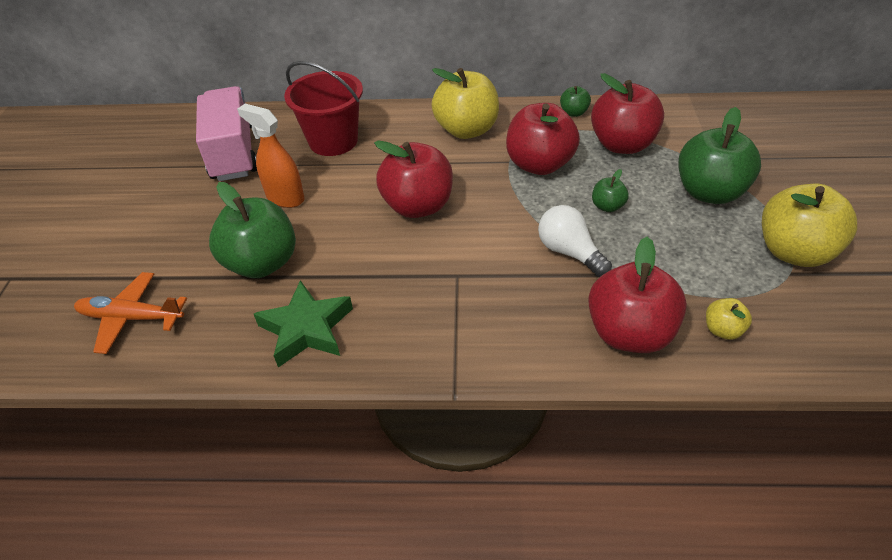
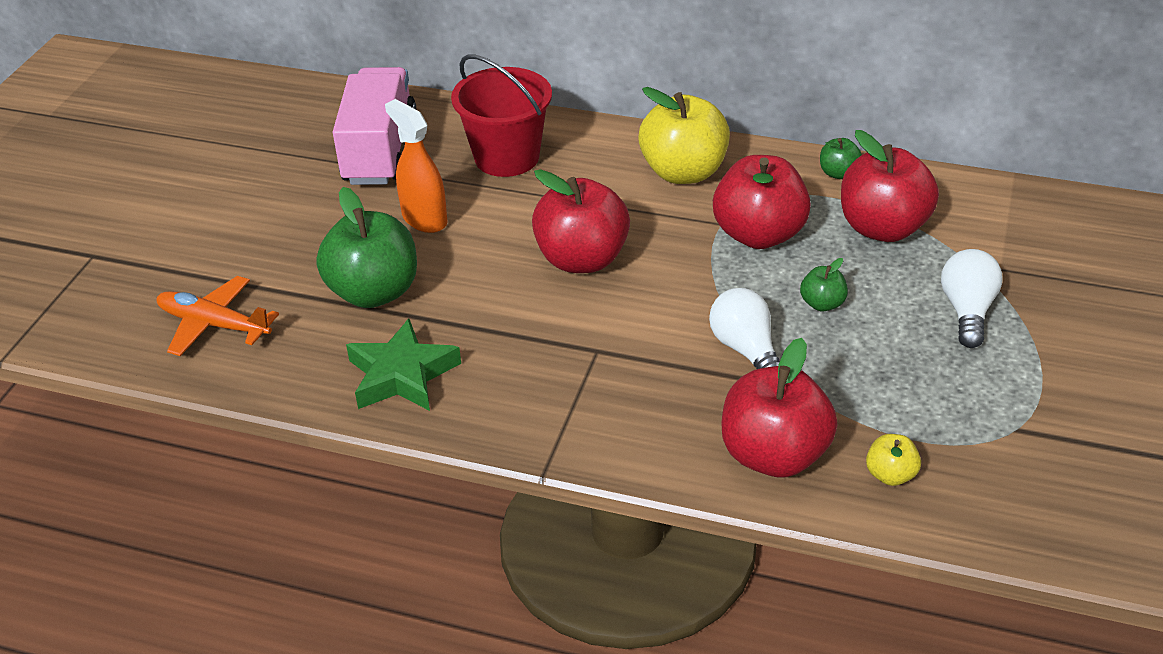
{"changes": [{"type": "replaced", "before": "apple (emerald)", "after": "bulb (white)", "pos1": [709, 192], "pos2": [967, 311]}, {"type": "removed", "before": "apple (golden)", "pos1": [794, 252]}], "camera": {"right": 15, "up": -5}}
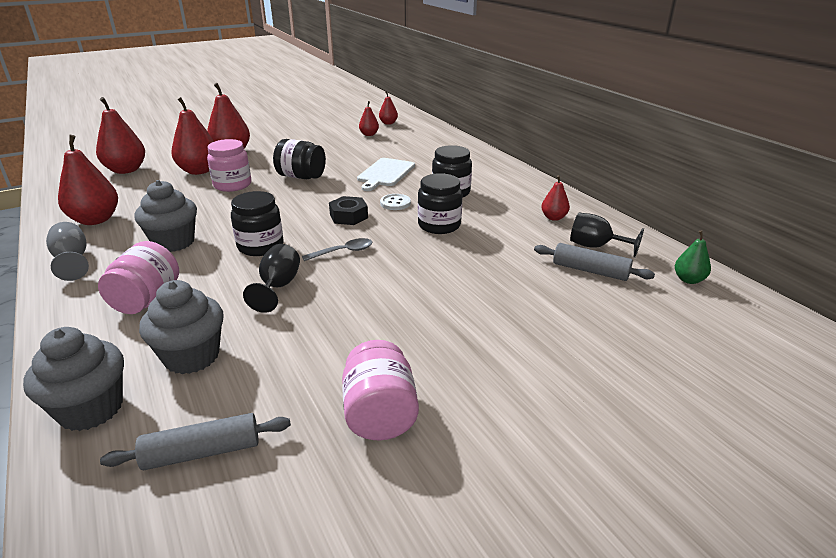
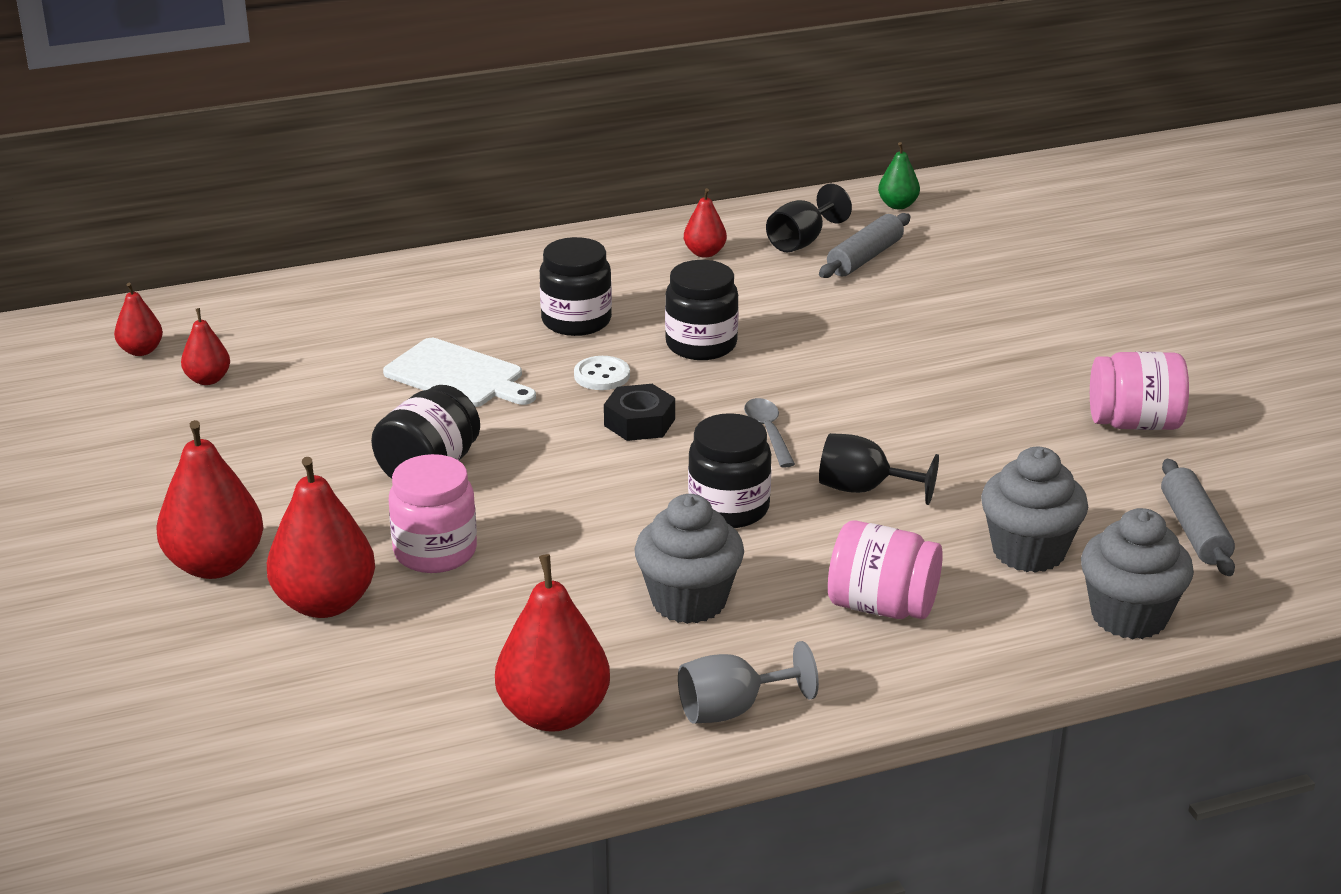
{"changes": [{"type": "removed", "before": "toy pear (crimson)", "pos1": [126, 170]}], "camera": {"right": -80, "up": 0}}
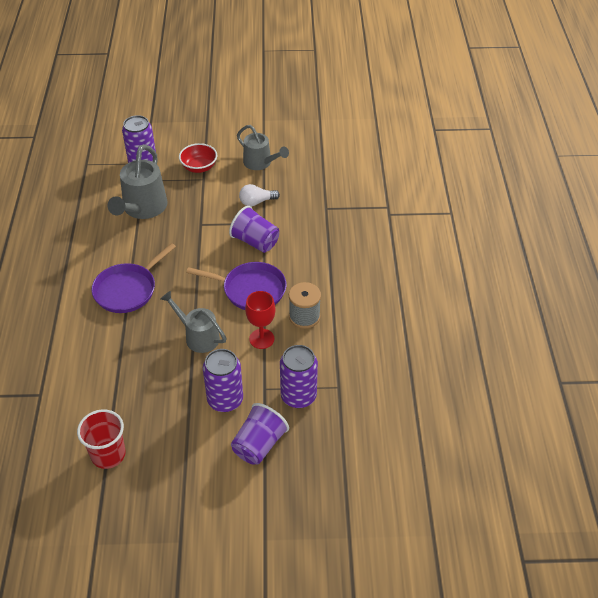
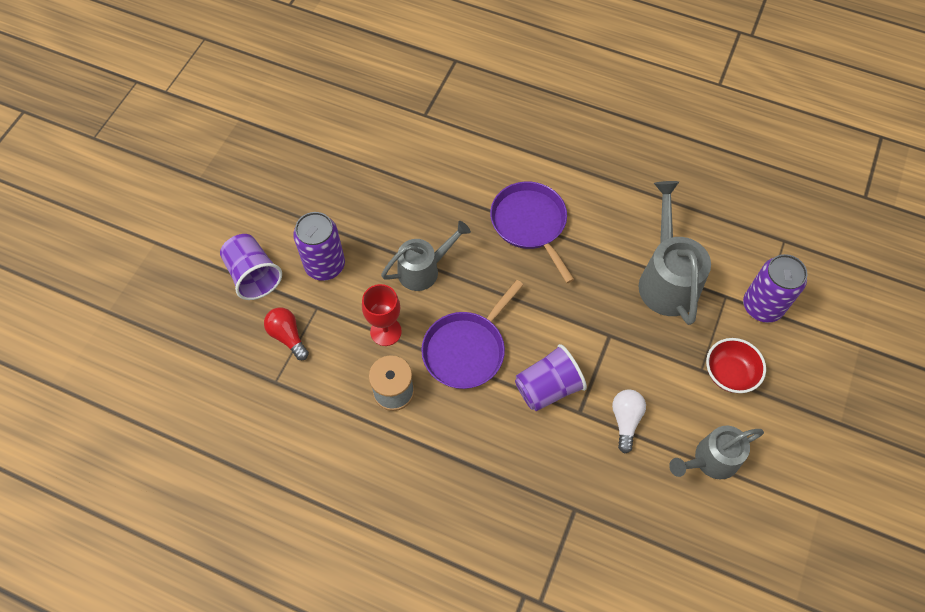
{"changes": [{"type": "turned", "before": "watering pot (grey)", "pos1": [142, 209], "pos2": [666, 278], "turn": 45}, {"type": "replaced", "before": "can (violet)", "after": "bulb (crimson)", "pos1": [298, 396], "pos2": [288, 336]}, {"type": "removed", "before": "cup (crimson)", "pos1": [108, 454]}], "camera": {"right": 115, "up": 15}}
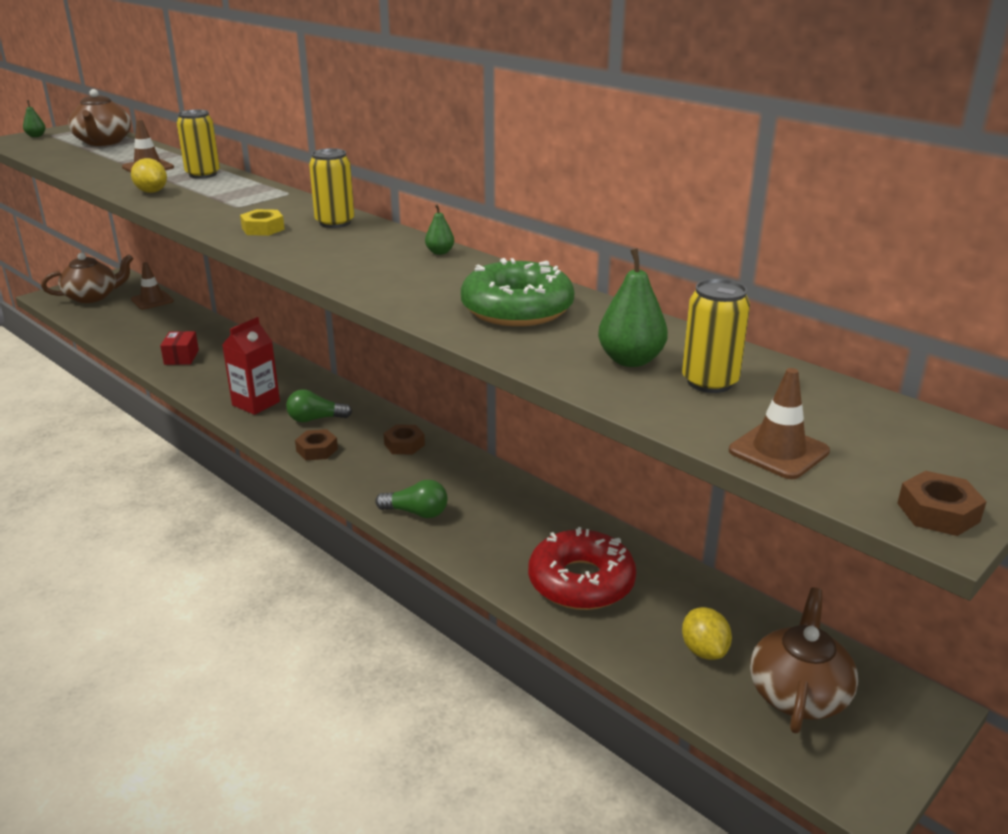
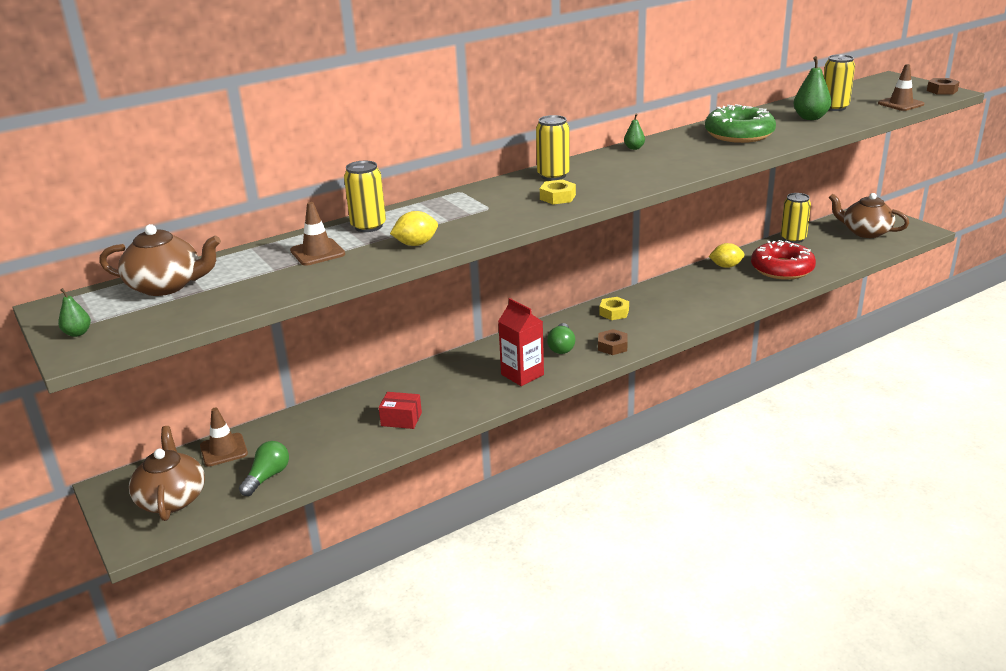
{"changes": [{"type": "recoloured", "before": "nut (brown)", "after": "nut (golden)", "pos1": [404, 444], "pos2": [614, 312]}, {"type": "moved", "before": "bulb (emerald)", "pos1": [416, 512], "pos2": [267, 477]}, {"type": "moved", "before": "toy lemon (golden)", "pos1": [704, 650], "pos2": [726, 266]}, {"type": "added", "after": "can (golden)", "pos2": [793, 239]}], "camera": {"right": -75, "up": 0}}
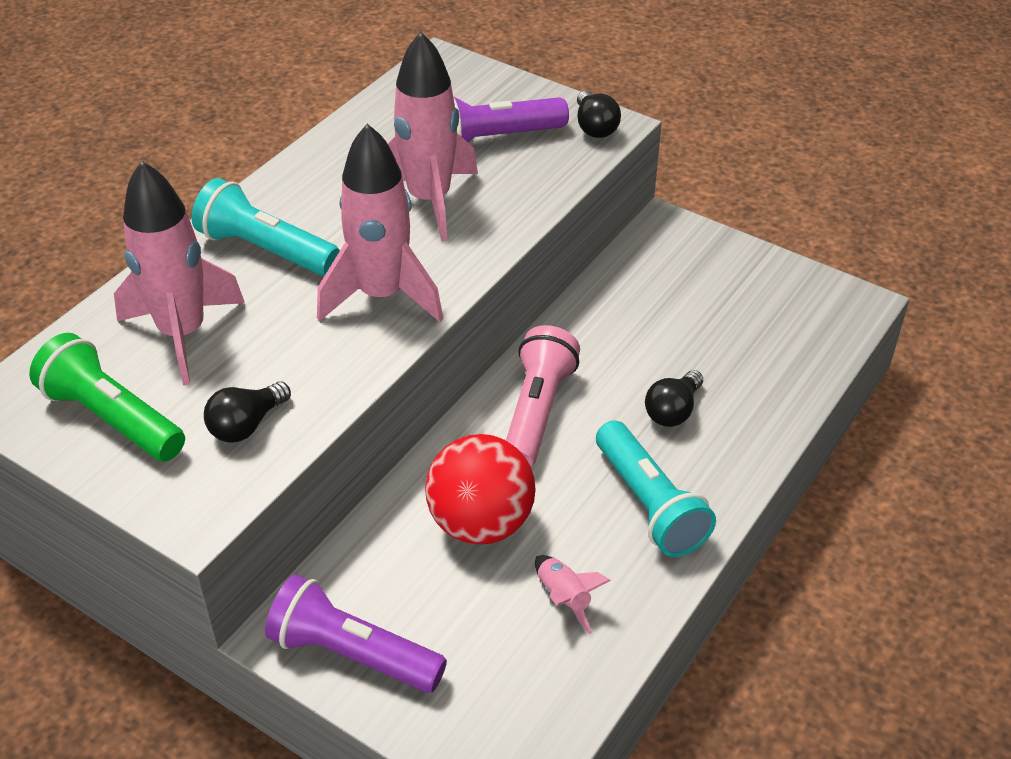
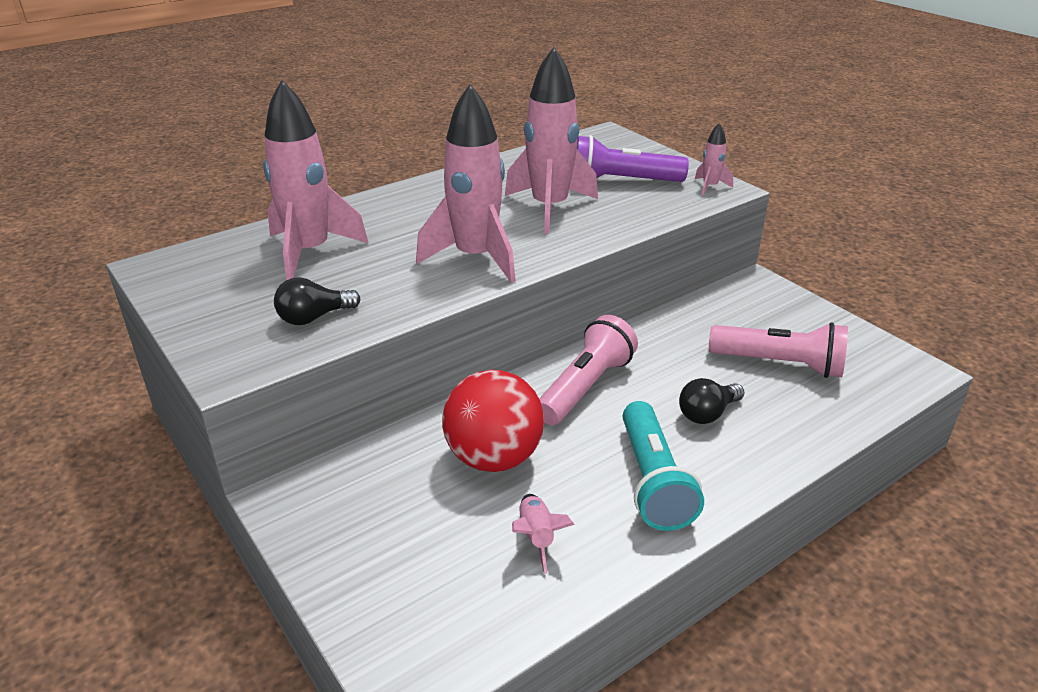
{"changes": [{"type": "replaced", "before": "bulb (black)", "after": "toy rocket (rosy)", "pos1": [595, 127], "pos2": [710, 187]}, {"type": "removed", "before": "pocket torch (aqua)", "pos1": [266, 250]}, {"type": "removed", "before": "pocket torch (emerald)", "pos1": [112, 418]}, {"type": "removed", "before": "pocket torch (violet)", "pos1": [353, 653]}, {"type": "added", "after": "pocket torch (rosy)", "pos2": [779, 364]}], "camera": {"right": 20, "up": -10}}
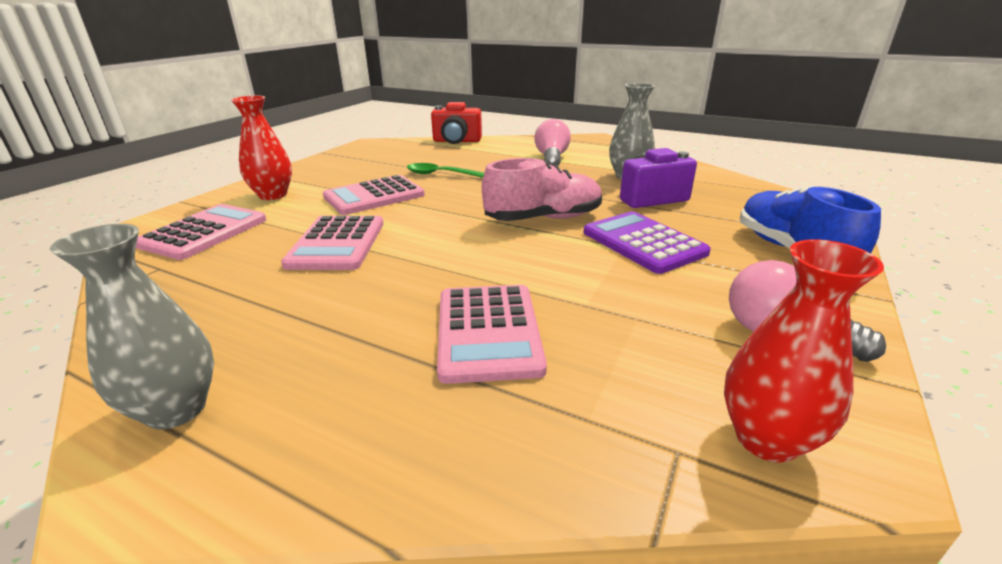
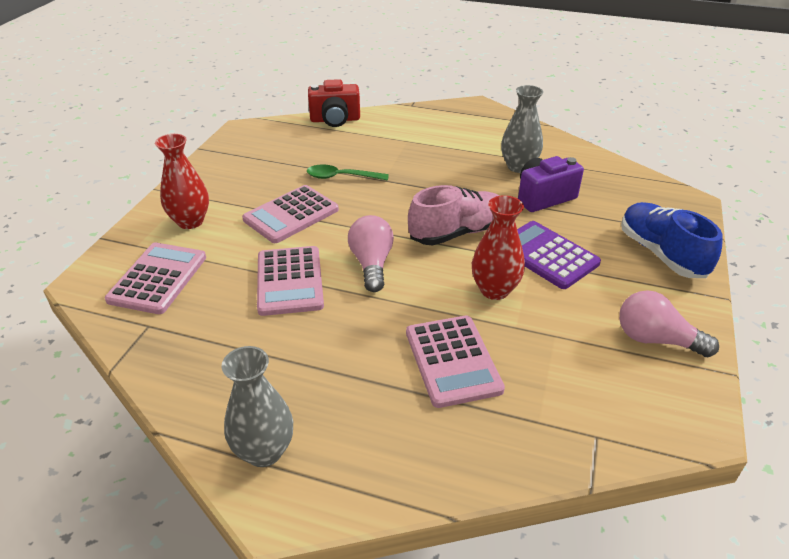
{"changes": [{"type": "moved", "before": "bulb (rosy)", "pos1": [551, 158], "pos2": [371, 264]}, {"type": "moved", "before": "flower vase (crimson)", "pos1": [766, 439], "pos2": [494, 290]}], "camera": {"right": -10, "up": 10}}
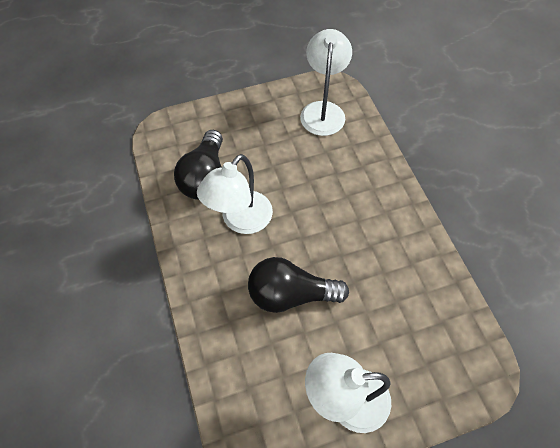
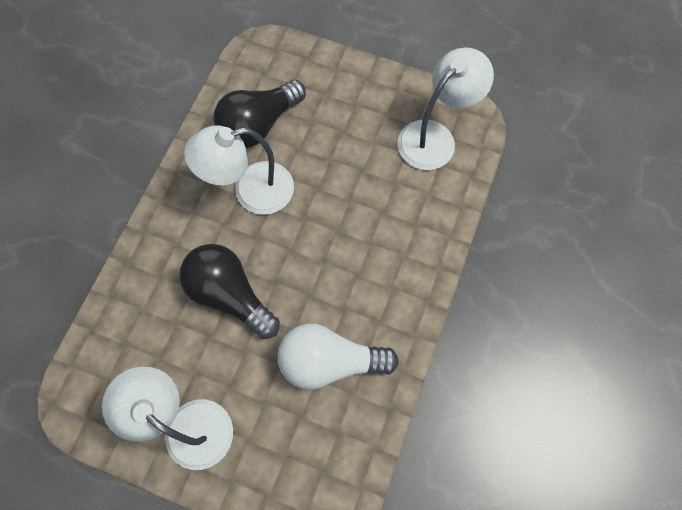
{"changes": [{"type": "added", "after": "bulb (white)", "pos2": [329, 361]}], "camera": {"right": 40, "up": 10}}
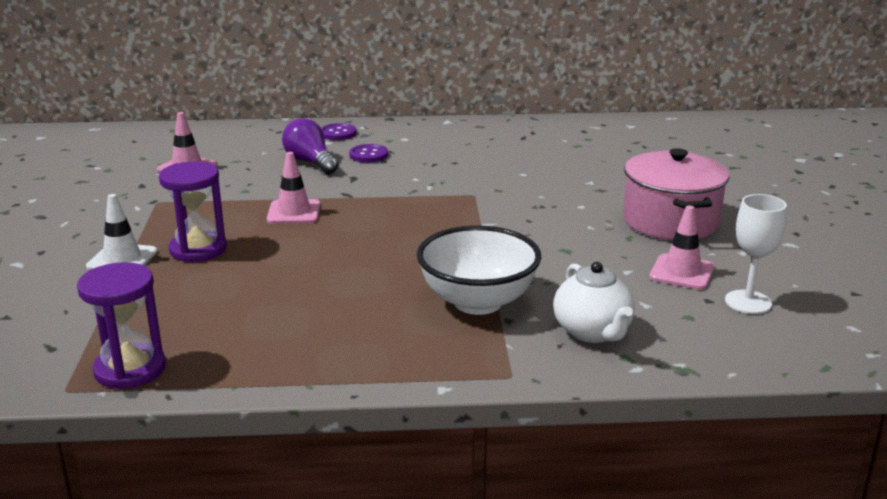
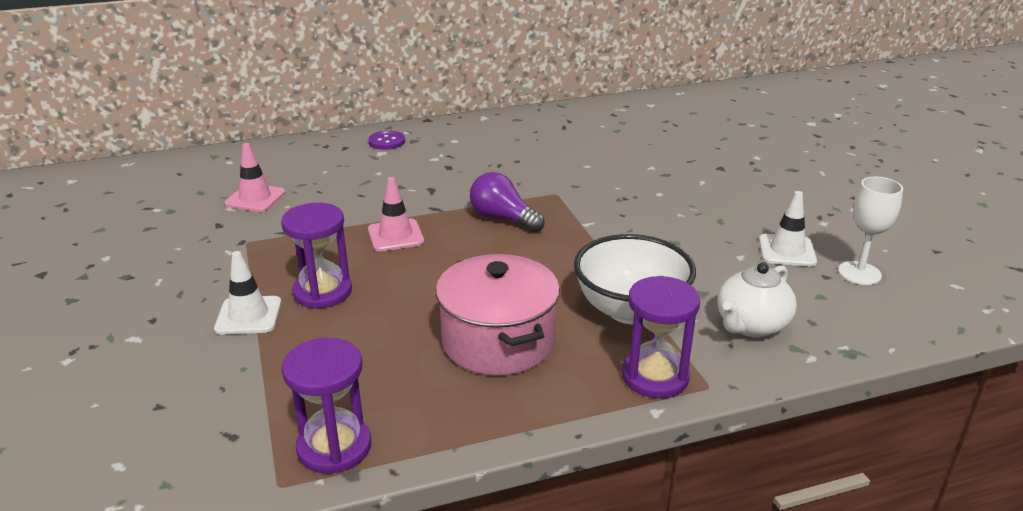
{"changes": [{"type": "moved", "before": "bulb (violet)", "pos1": [310, 162], "pos2": [503, 219]}, {"type": "removed", "before": "button (violet)", "pos1": [368, 155]}, {"type": "moved", "before": "stockpot (rosy)", "pos1": [670, 221], "pos2": [498, 341]}, {"type": "recoloured", "before": "road cone (rosy)", "after": "road cone (white)", "pos1": [682, 272], "pos2": [787, 251]}, {"type": "turned", "before": "china teapot (white)", "pos1": [592, 332], "pos2": [751, 326], "turn": 75}, {"type": "added", "after": "sandglass (violet)", "pos2": [655, 377]}], "camera": {"right": -15, "up": 5}}
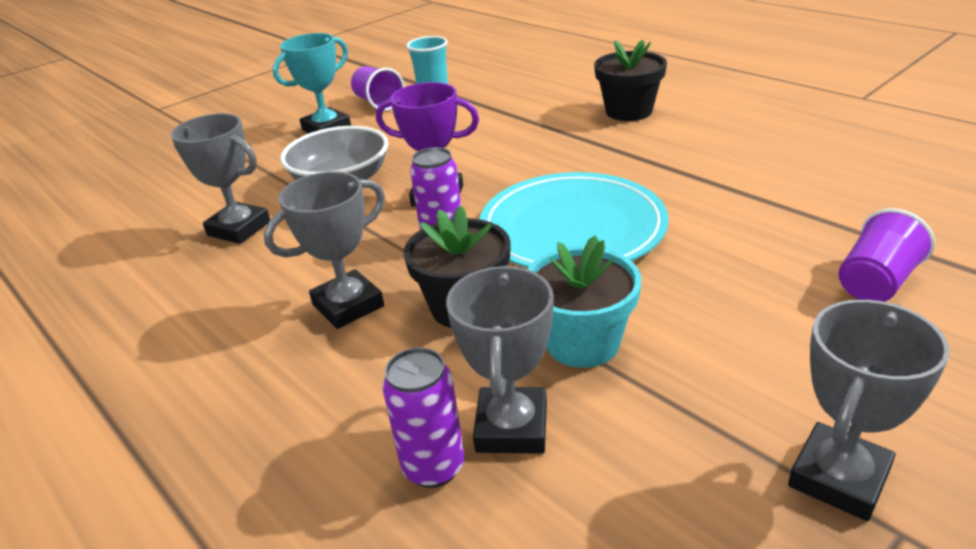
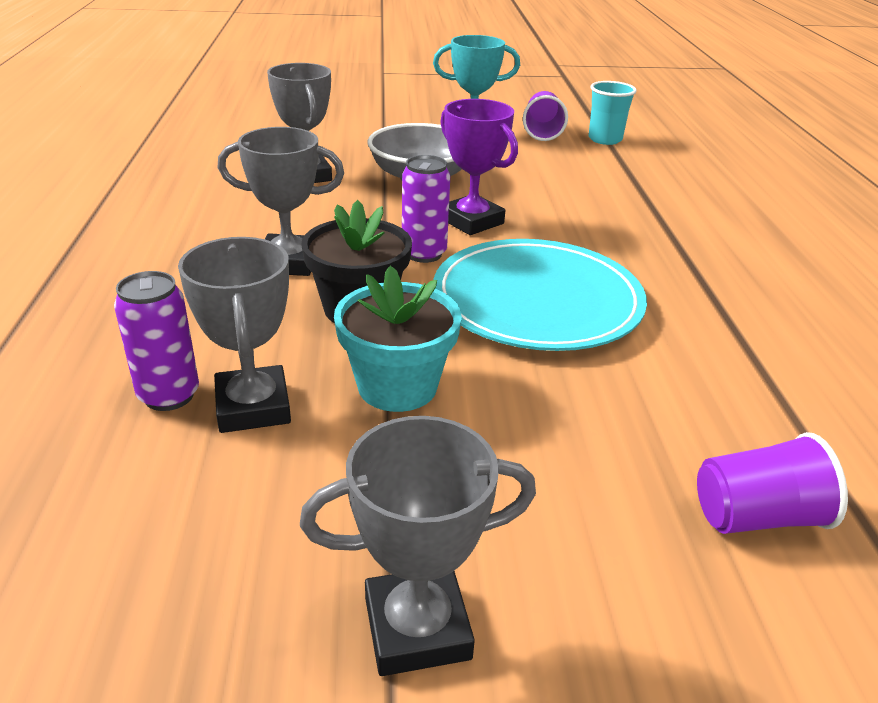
{"changes": [{"type": "removed", "before": "plant pot (black)", "pos1": [629, 111]}, {"type": "turned", "before": "prize cup (grey)", "pos1": [512, 427], "pos2": [253, 407], "turn": -60}], "camera": {"right": 35, "up": 0}}
